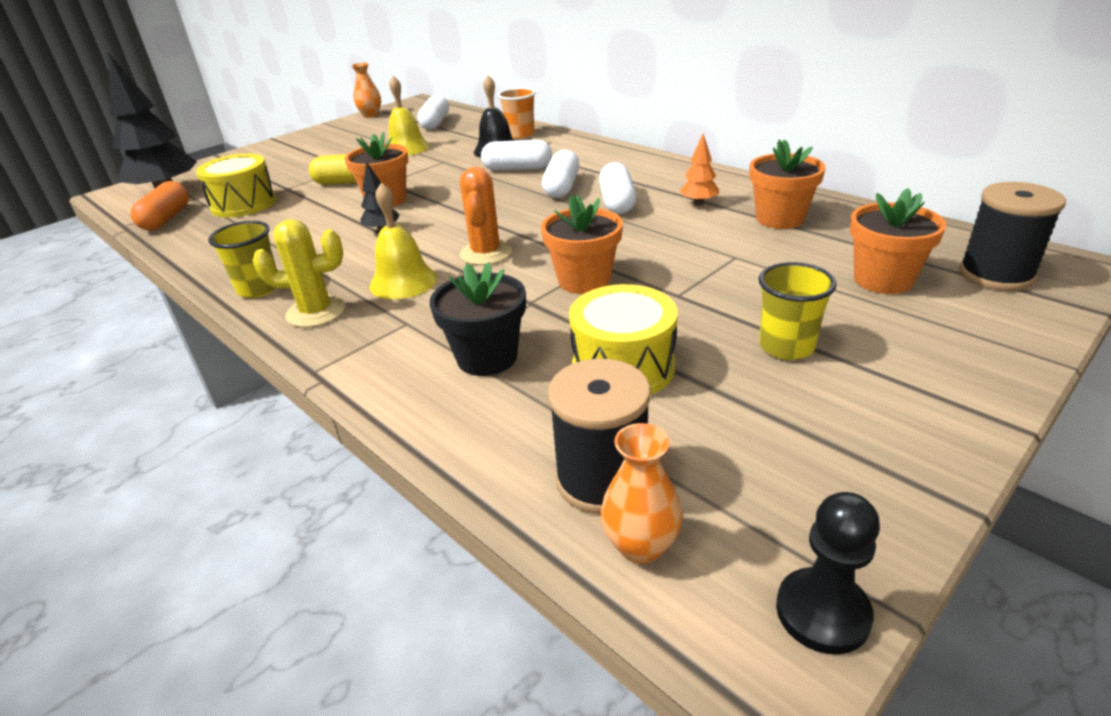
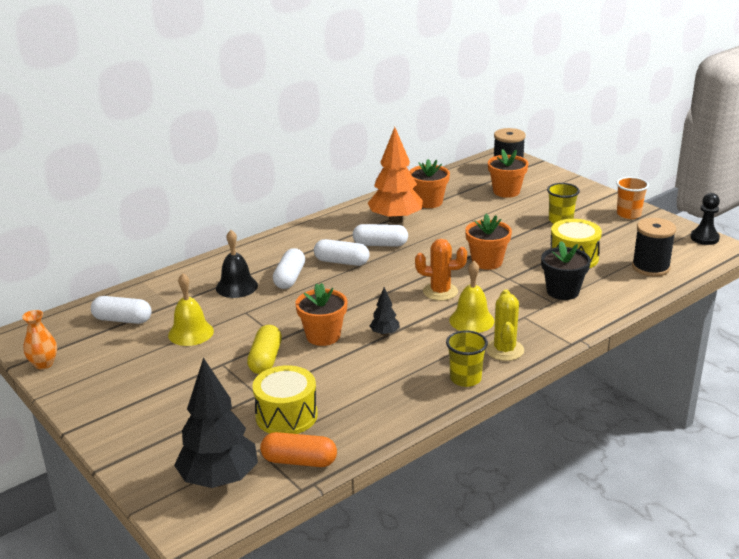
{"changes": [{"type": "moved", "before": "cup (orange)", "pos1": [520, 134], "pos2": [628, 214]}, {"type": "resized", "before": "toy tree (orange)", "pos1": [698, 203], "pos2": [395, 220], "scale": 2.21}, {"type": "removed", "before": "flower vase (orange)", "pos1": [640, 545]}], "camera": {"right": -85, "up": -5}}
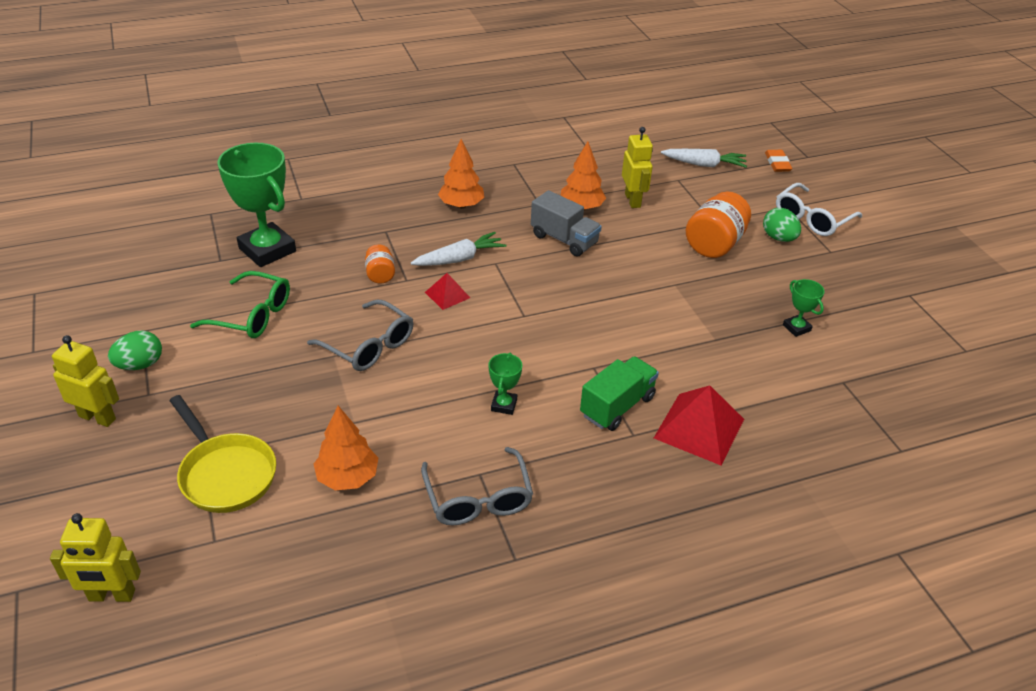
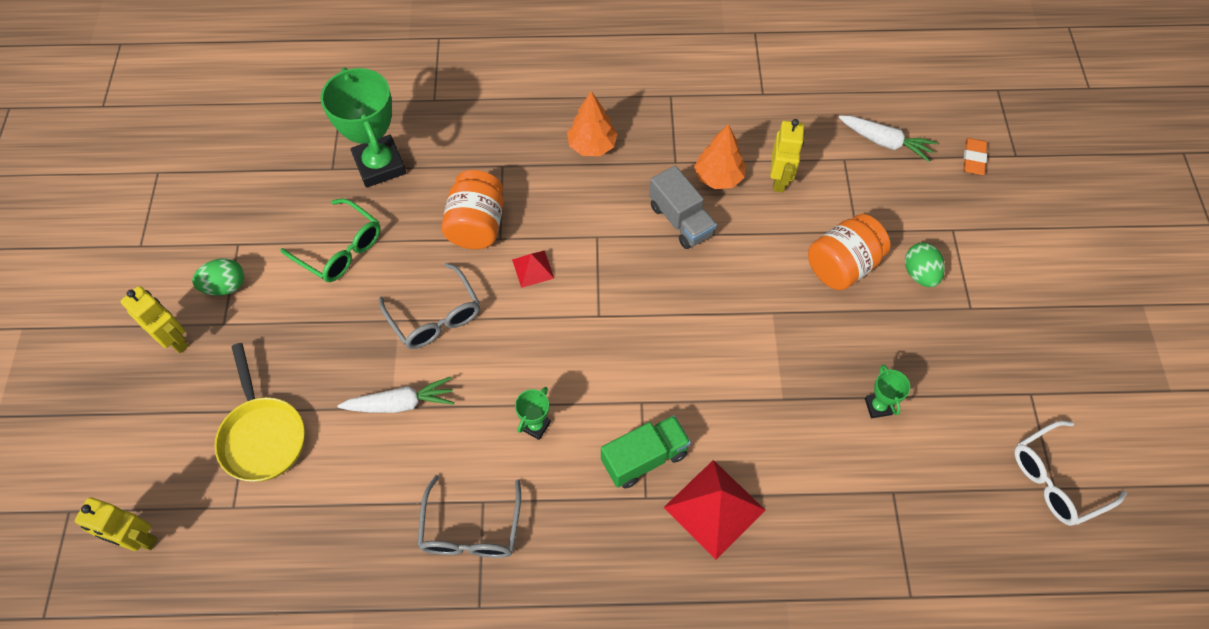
{"changes": [{"type": "moved", "before": "glasses (white)", "pos1": [812, 219], "pos2": [1056, 480]}, {"type": "moved", "before": "toy carrot (white)", "pos1": [459, 259], "pos2": [401, 403]}, {"type": "resized", "before": "preserve jar (orange)", "pos1": [380, 275], "pos2": [477, 225], "scale": 1.88}, {"type": "removed", "before": "toy tree (orange)", "pos1": [347, 477]}], "camera": {"right": 20, "up": 20}}
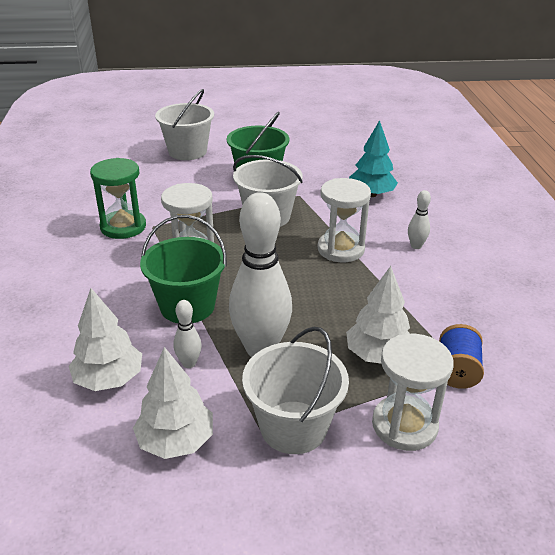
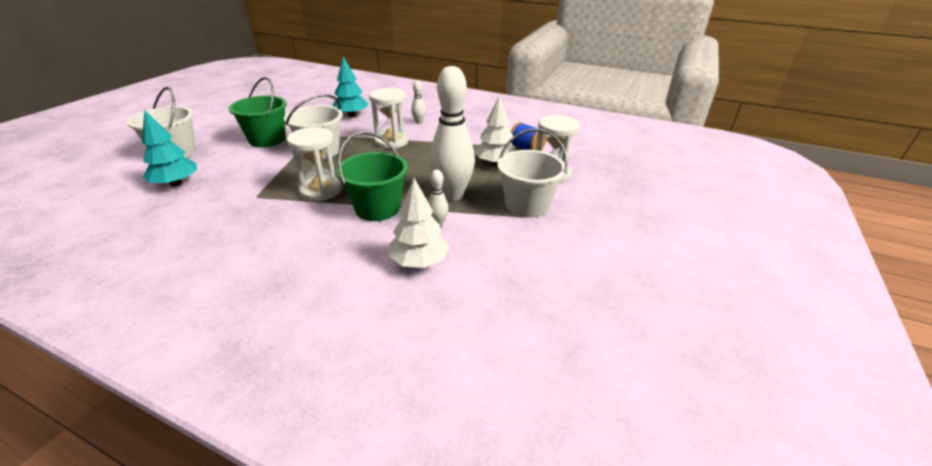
{"changes": [{"type": "removed", "before": "sandglass (emerald)", "pos1": [123, 227]}, {"type": "removed", "before": "toy tree (white)", "pos1": [176, 441]}, {"type": "added", "after": "toy tree (aqua)", "pos2": [176, 183]}], "camera": {"right": -60, "up": 0}}
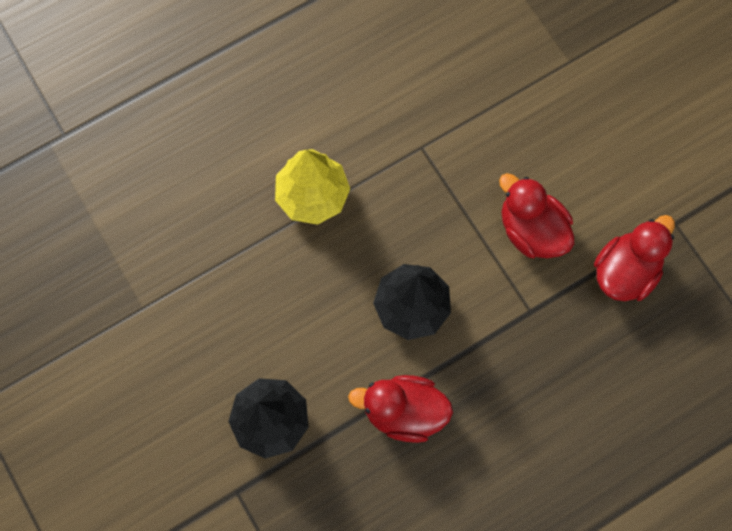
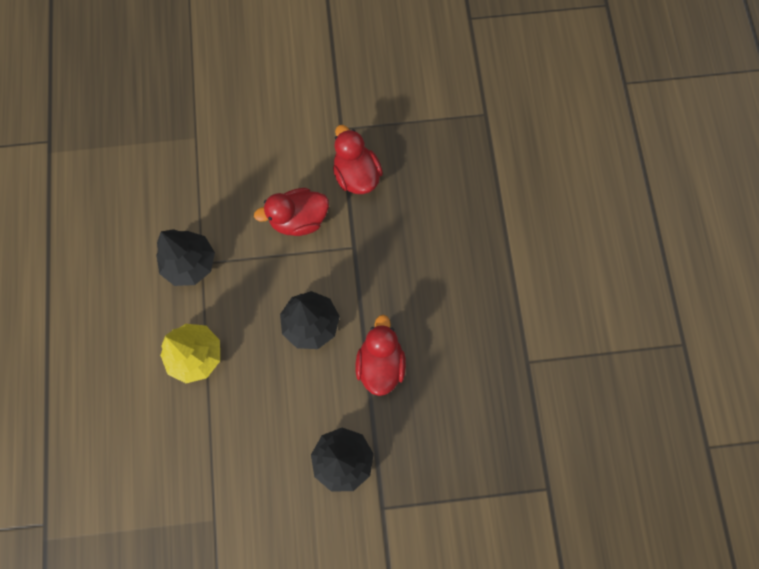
{"changes": [{"type": "turned", "before": "toy duck (crimson)", "pos1": [403, 411], "pos2": [380, 364], "turn": 150}, {"type": "added", "after": "toy tree (black)", "pos2": [190, 263]}], "camera": {"right": -65, "up": 0}}
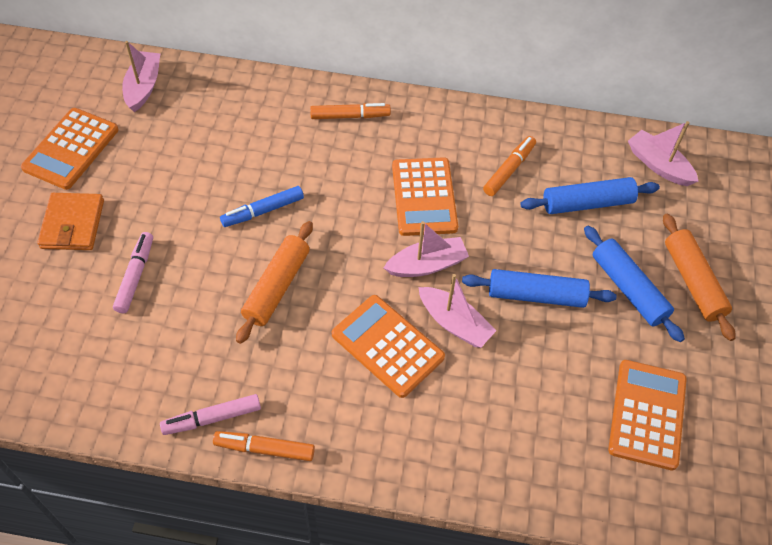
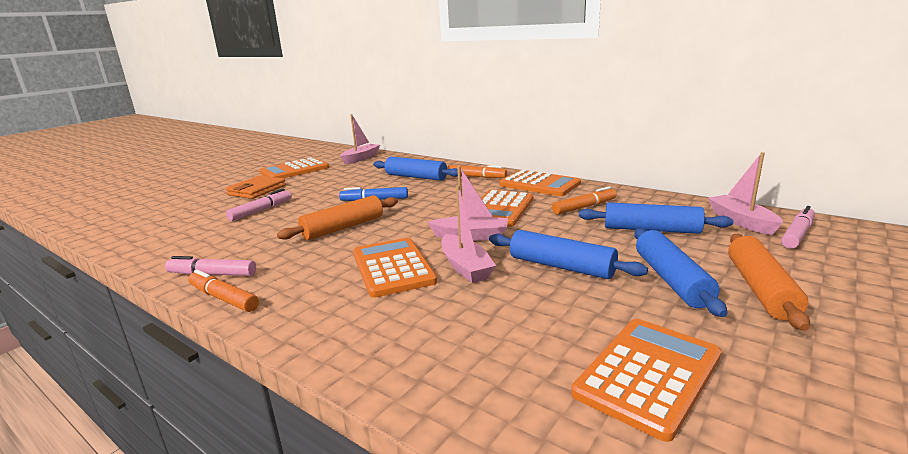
{"changes": [{"type": "added", "after": "pastry roller (royal blue)", "pos2": [416, 177]}, {"type": "added", "after": "pocket calculator (orange)", "pos2": [539, 184]}, {"type": "added", "after": "marker pen (rosy)", "pos2": [797, 234]}], "camera": {"right": 30, "up": -35}}
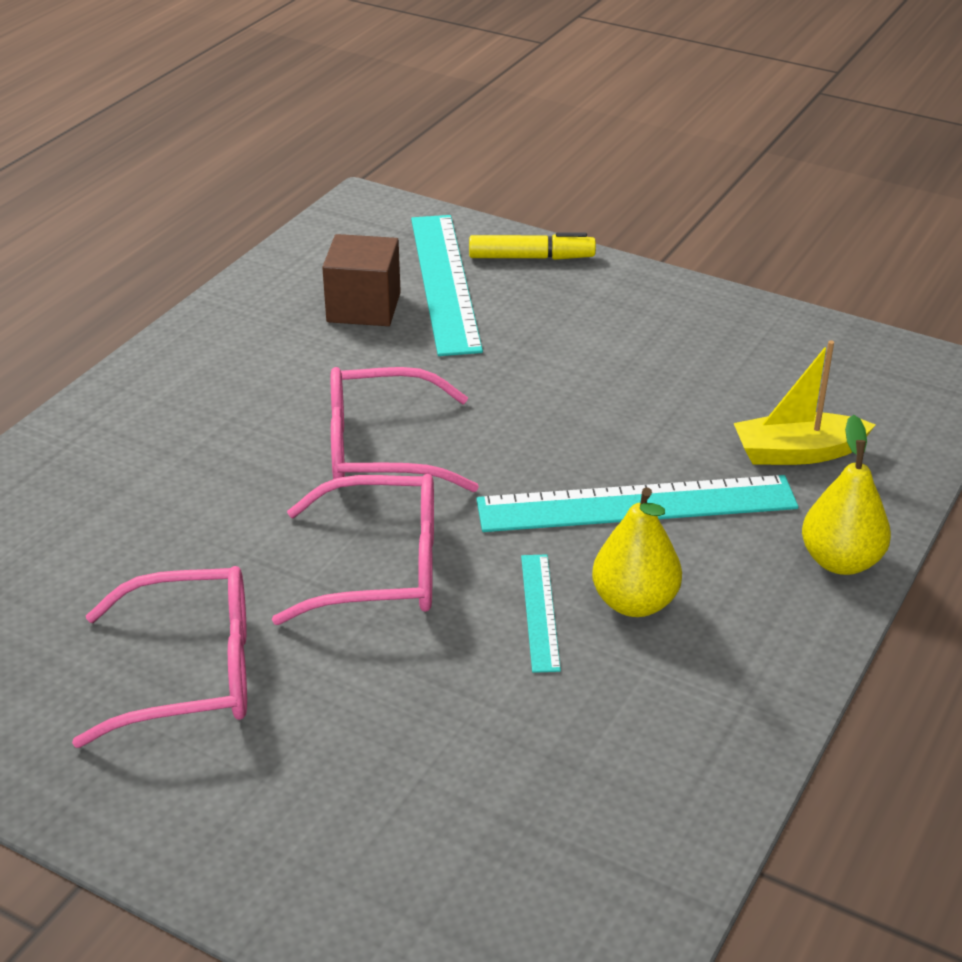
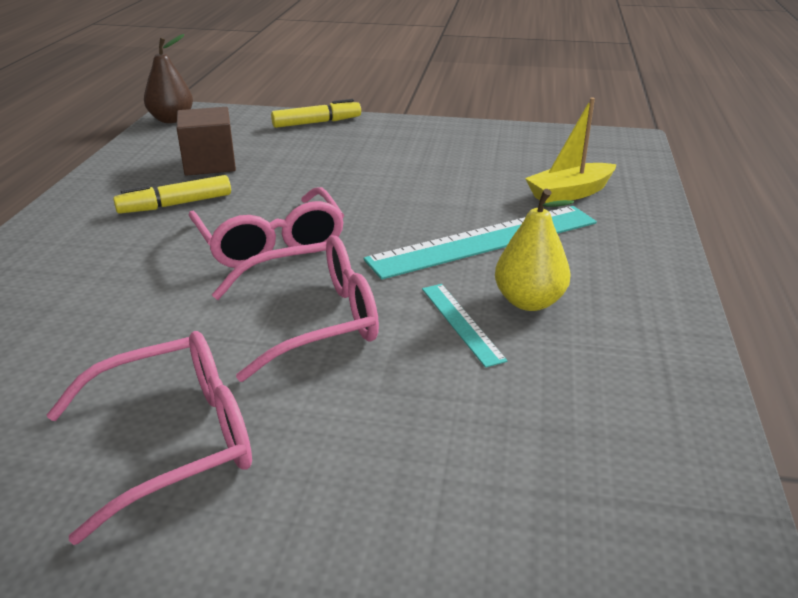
{"changes": [{"type": "removed", "before": "ruler (aqua)", "pos1": [445, 282]}, {"type": "turned", "before": "glasses (rosy)", "pos1": [383, 450], "pos2": [270, 242], "turn": -90}, {"type": "removed", "before": "toy pear (golden)", "pos1": [840, 561]}, {"type": "added", "after": "toy pear (brown)", "pos2": [172, 119]}, {"type": "added", "after": "marker pen (golden)", "pos2": [175, 204]}], "camera": {"right": -20, "up": -5}}
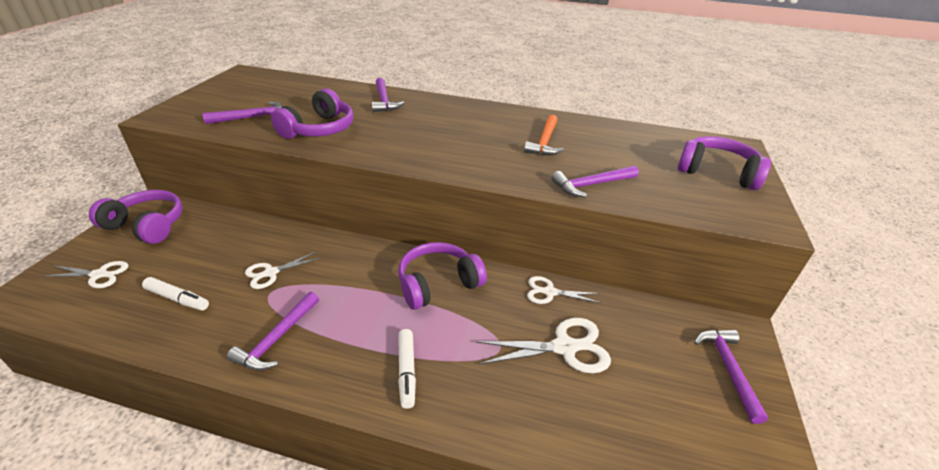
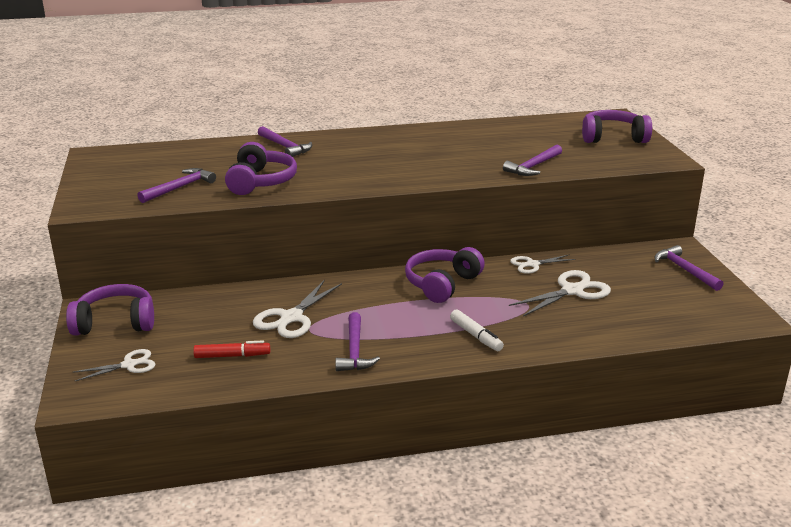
{"changes": [{"type": "removed", "before": "claw hammer (orange)", "pos1": [544, 142]}, {"type": "resized", "before": "scissors (white)", "pos1": [271, 273], "pos2": [291, 317], "scale": 1.59}, {"type": "recoloured", "before": "marker pen (white)", "after": "marker pen (crimson)", "pos1": [178, 298], "pos2": [232, 356]}], "camera": {"right": -25, "up": -10}}
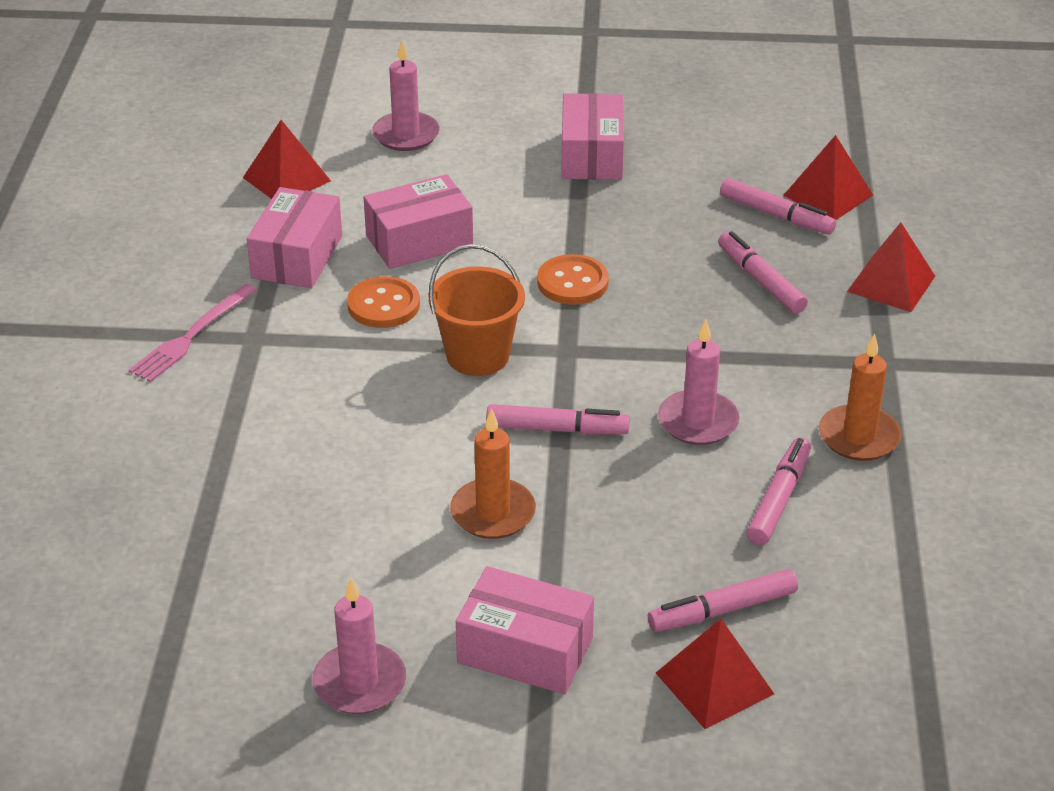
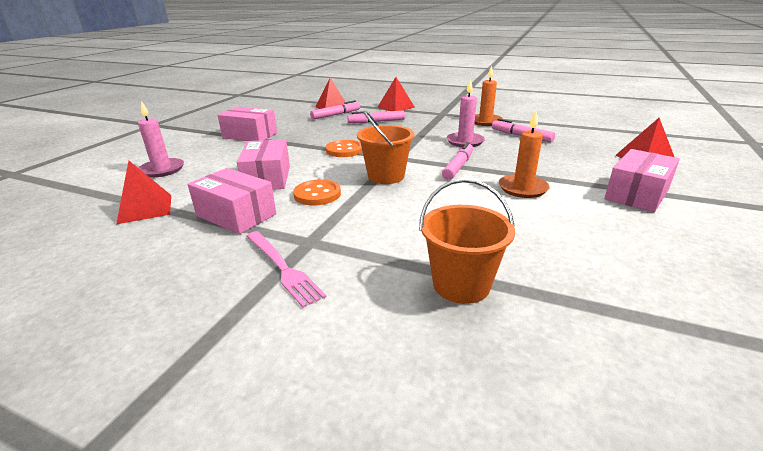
{"changes": [{"type": "removed", "before": "marker pen (rosy)", "pos1": [722, 610]}, {"type": "removed", "before": "candle (rosy)", "pos1": [359, 683]}, {"type": "added", "after": "sand bucket (orange)", "pos2": [461, 285]}], "camera": {"right": -70, "up": -10}}
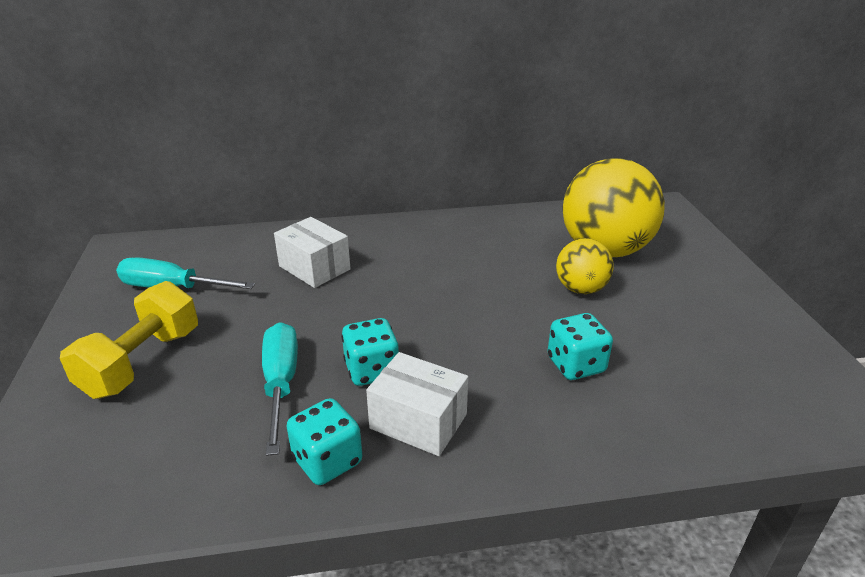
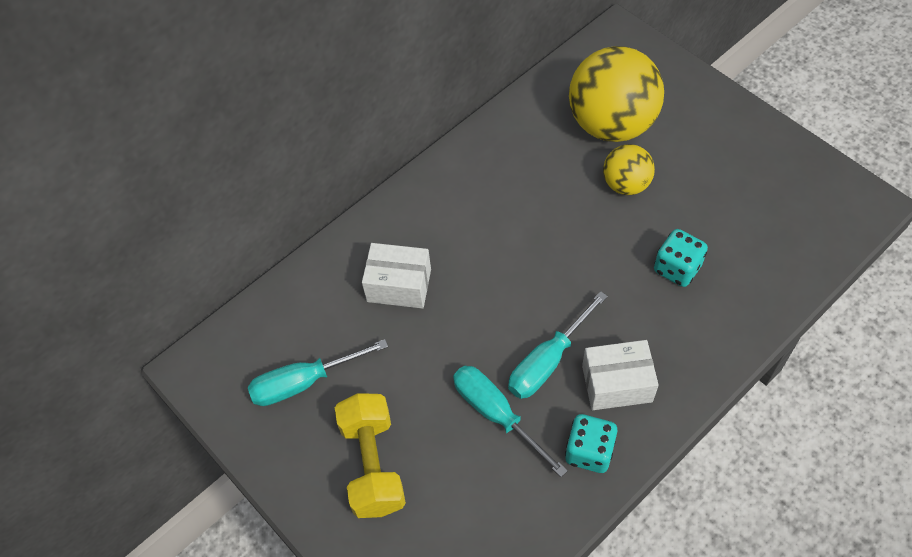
{"changes": [{"type": "replaced", "before": "die (aqua)", "after": "hand screwdriver (aqua)", "pos1": [372, 370], "pos2": [547, 361]}], "camera": {"right": -30, "up": 25}}
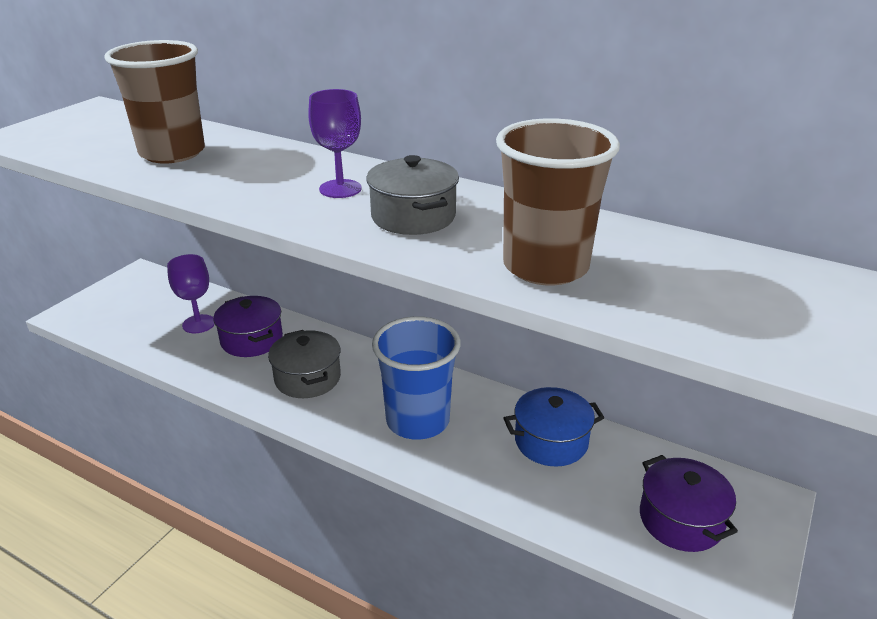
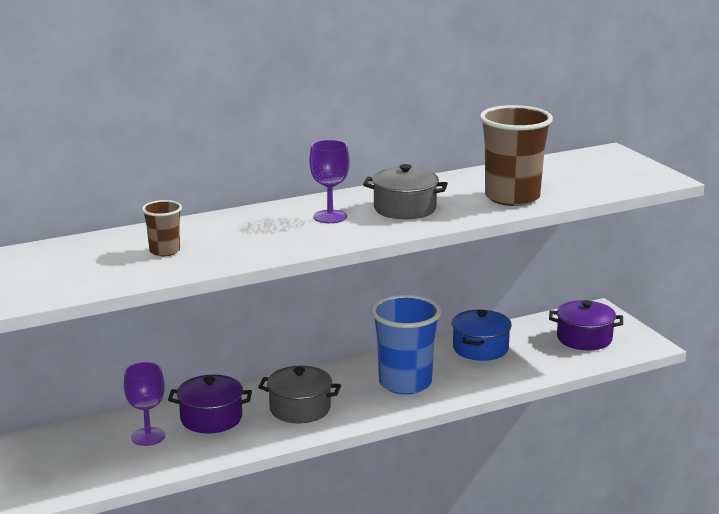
{"changes": [{"type": "resized", "before": "cup (brown)", "pos1": [172, 153], "pos2": [164, 251], "scale": 0.5}], "camera": {"right": -55, "up": -10}}
